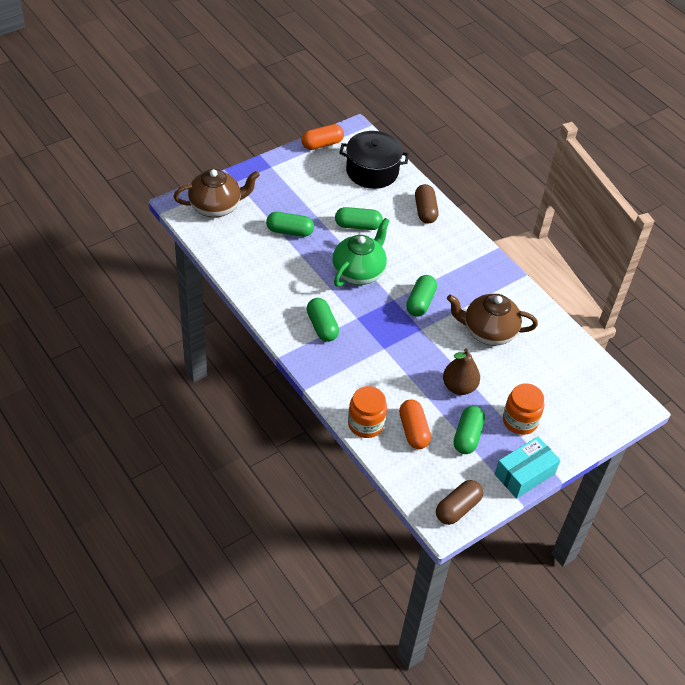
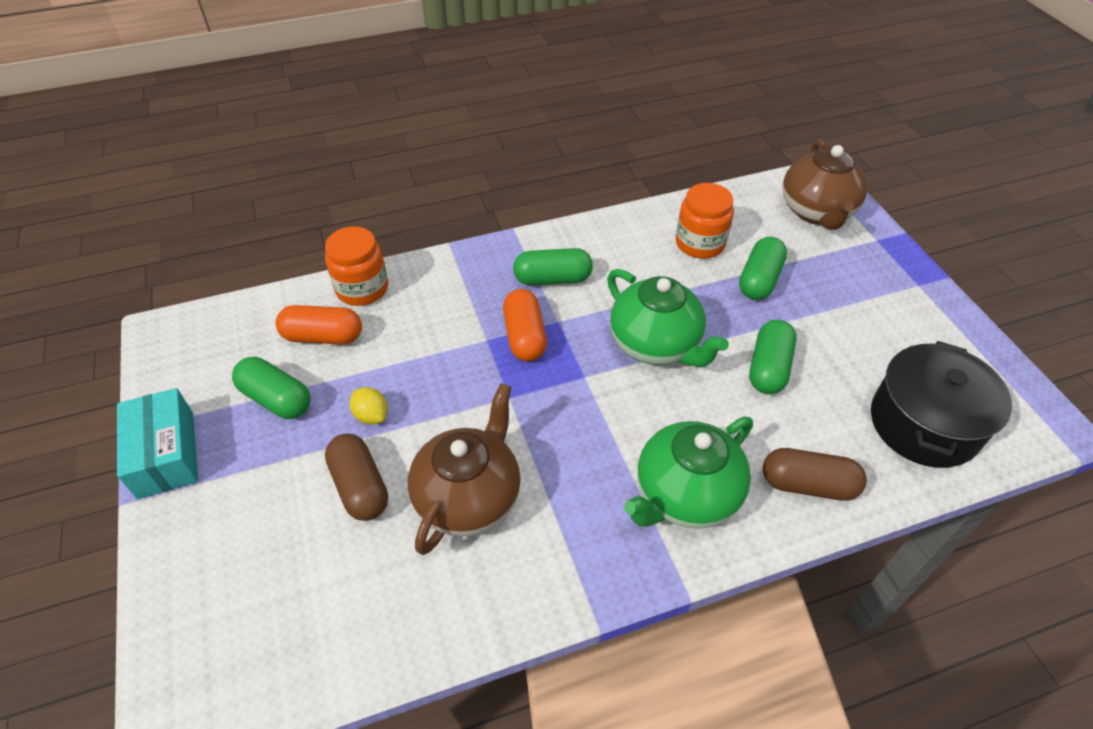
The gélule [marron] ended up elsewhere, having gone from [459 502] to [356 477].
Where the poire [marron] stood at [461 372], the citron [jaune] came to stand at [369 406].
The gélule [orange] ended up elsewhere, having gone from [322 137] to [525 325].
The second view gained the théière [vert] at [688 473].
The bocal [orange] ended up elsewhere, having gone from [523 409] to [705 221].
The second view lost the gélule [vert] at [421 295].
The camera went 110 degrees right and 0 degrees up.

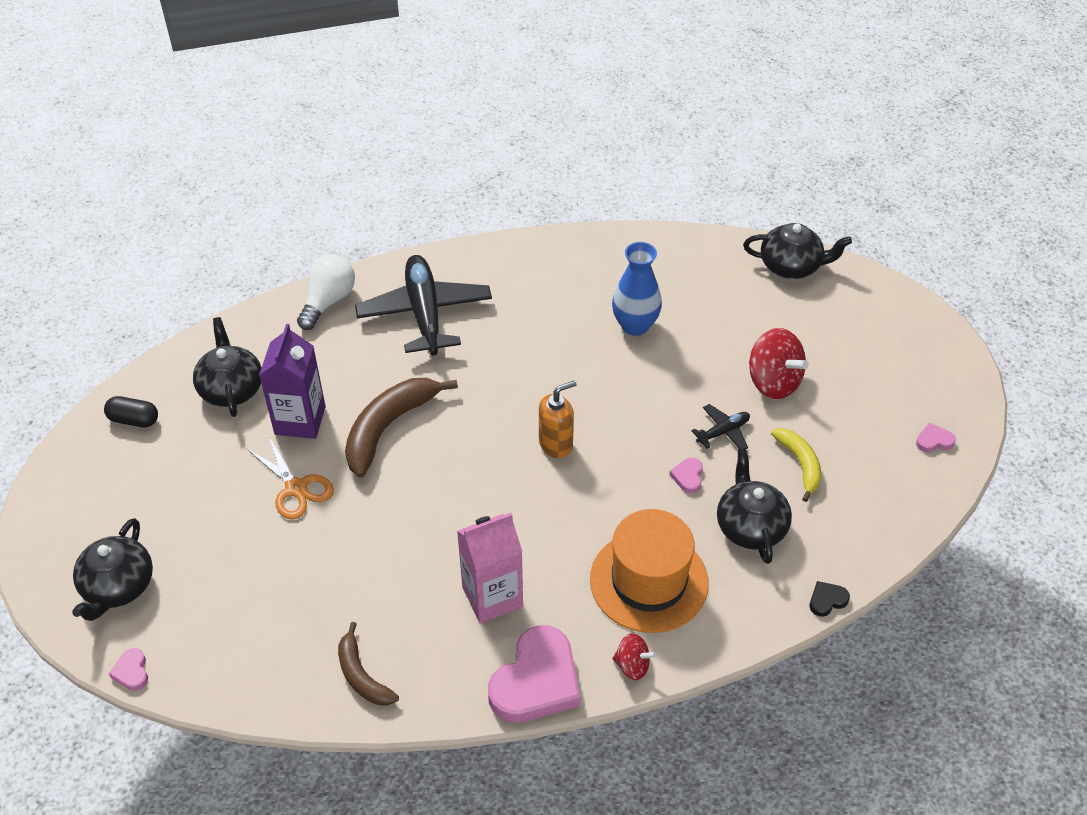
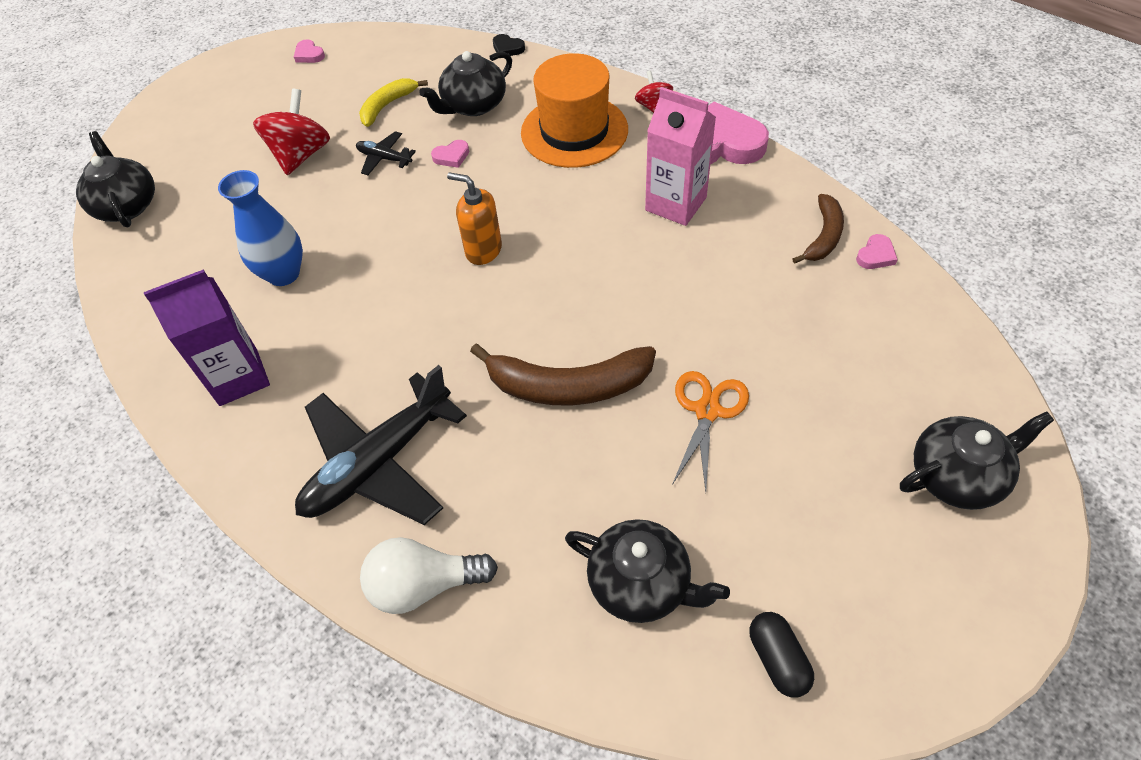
The brique de lait [violet] ended up elsewhere, having gone from [292 381] to [207 337].
The théière [noir] at [227 367] ended up facing another way, 105 degrees counterclockwise from before.
The cœur [rose] ended up elsewhere, having gone from [128 669] to [877 251].
The camera went 120 degrees left and 5 degrees up.

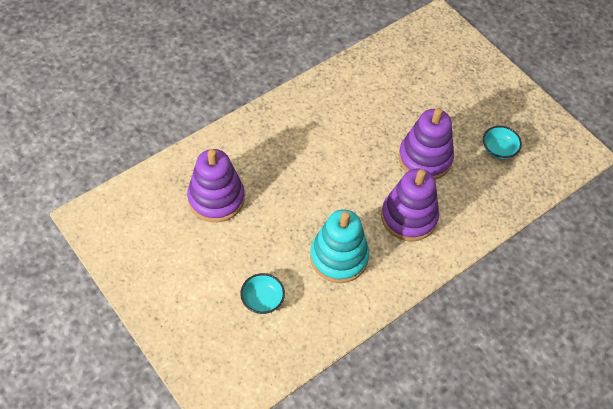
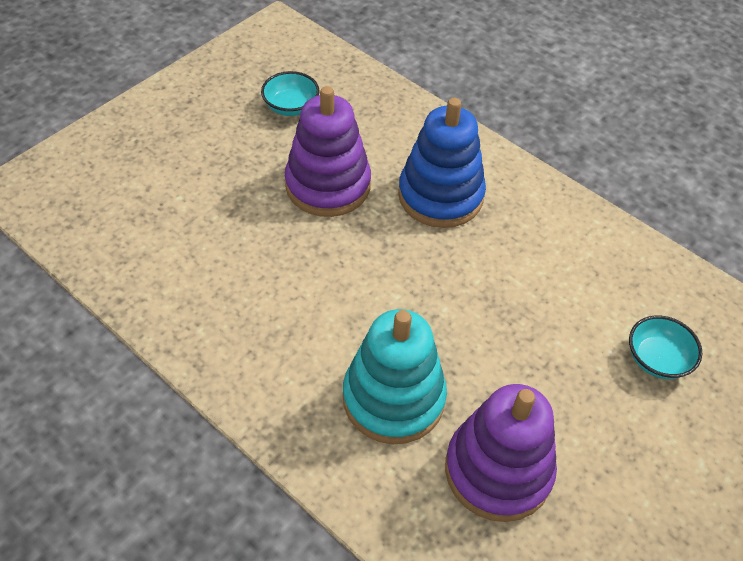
The jouet à empiler [turquoise] ended up elsewhere, having gone from [339 246] to [395 376].
What was the jouet à empiler [violet] at [410 205] turned into the jouet à empiler [bleu] at [442 163].
The camera went 100 degrees left and 5 degrees down.

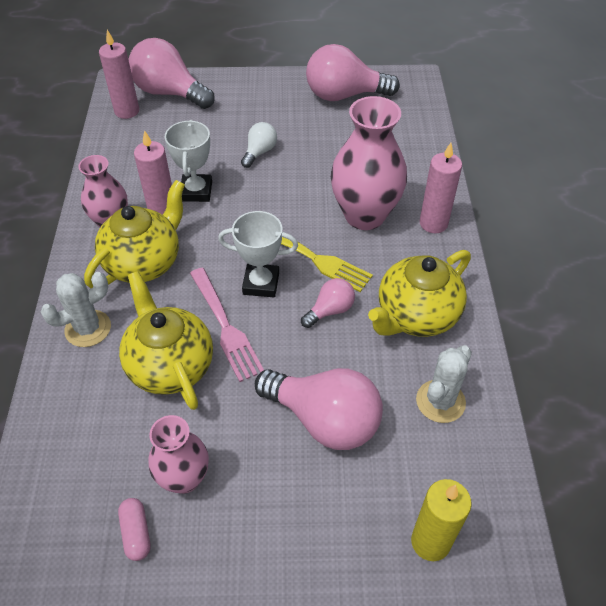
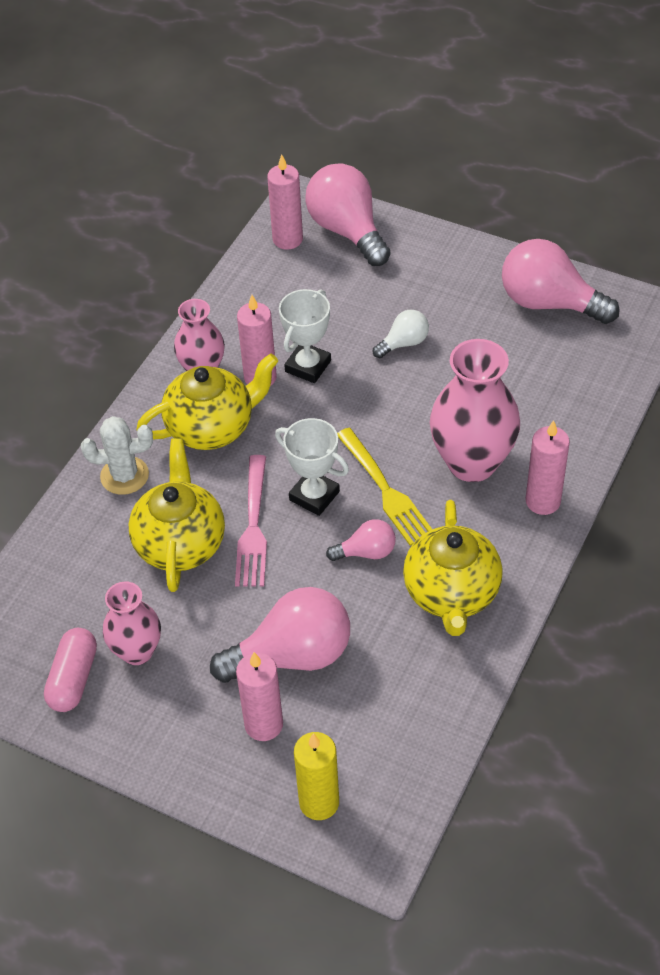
The size of the gélule [rose] at [134 529] changed by a factor of 1.51.
The ampoule [rose] at [319 409] ended up facing another way, 75 degrees counterclockwise from before.
The second view gained the bougie [rose] at [259 696].
The théière [jaune] at [419 293] ended up facing another way, 75 degrees counterclockwise from before.
The second view lost the cactus [blanc] at [444 384].
The camera went 30 degrees right and 0 degrees up.

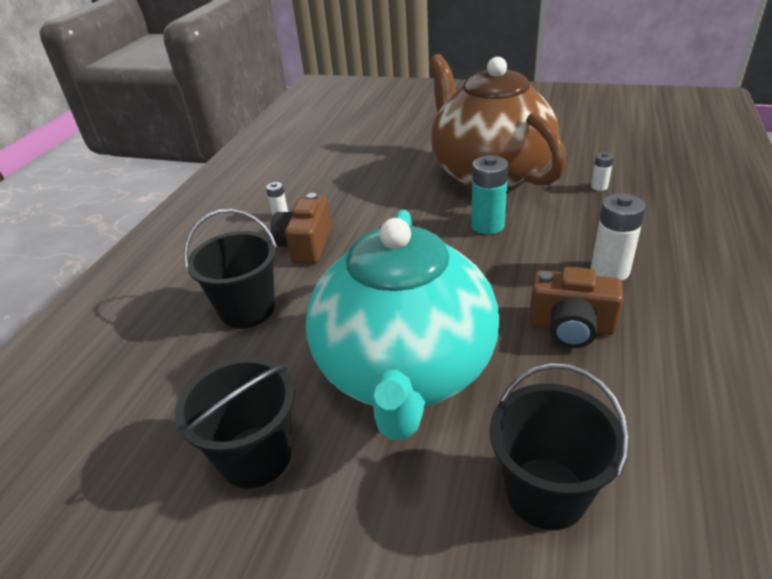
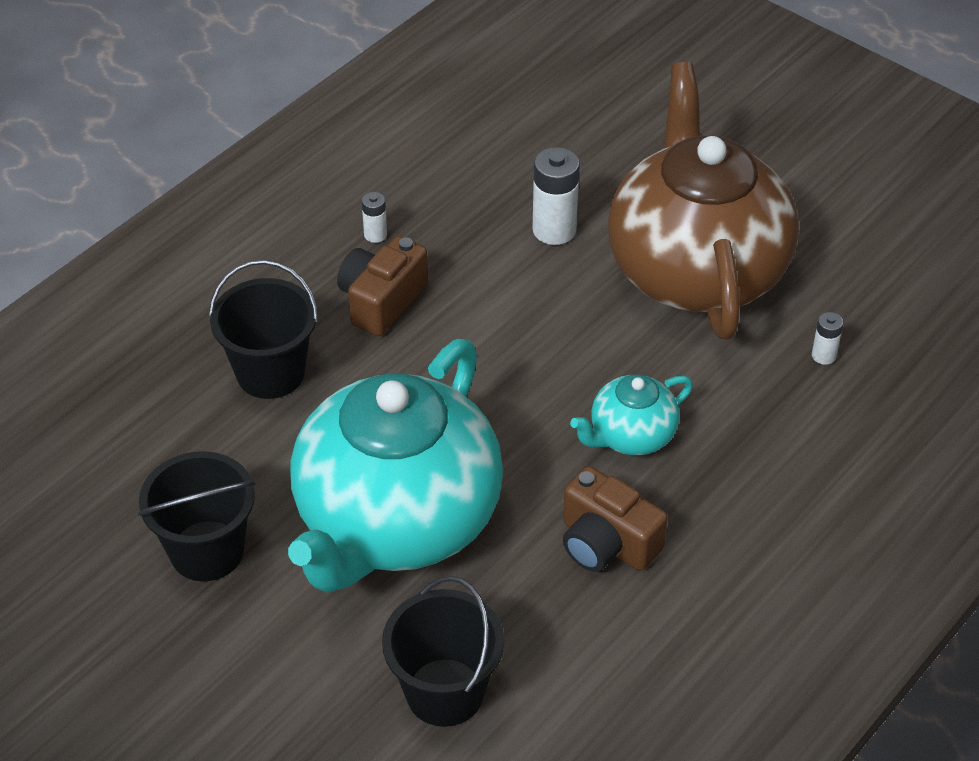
The pile [blanc] ended up elsewhere, having gone from [618 237] to [556 196].
The second view gained the théière [turquoise] at [631 414].
The second view lost the pile [turquoise] at [489 195].
The camera went 20 degrees right and 10 degrees up.

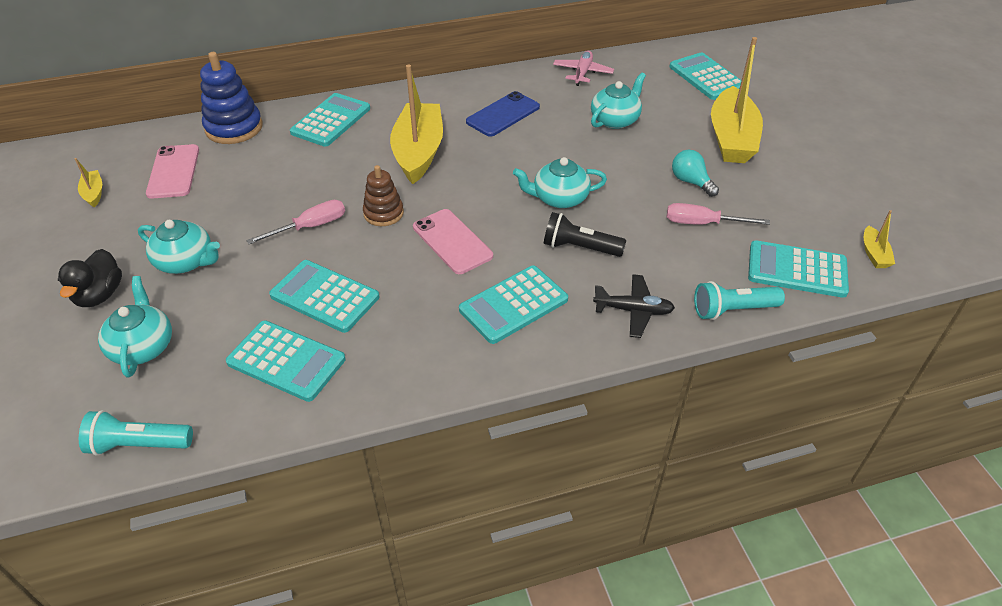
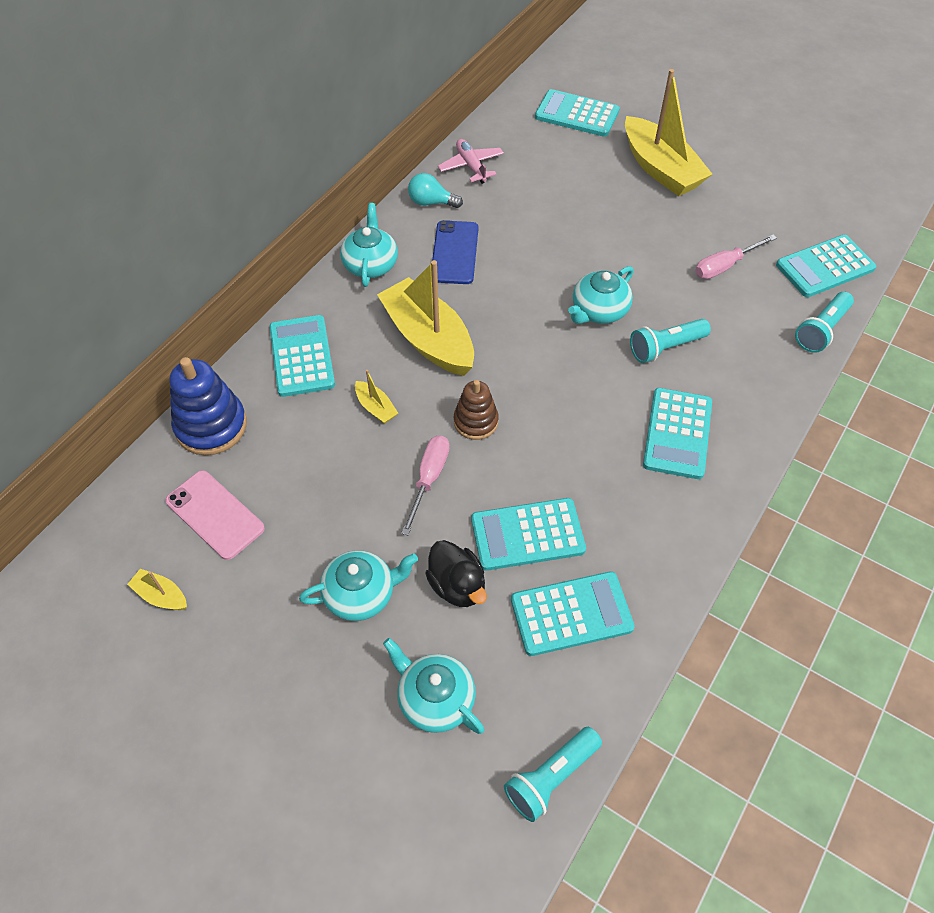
The théière [turquoise] ended up elsewhere, having gone from [618 101] to [369 245].
The bateau [jaune] ended up elsewhere, having gone from [879 239] to [376 397].
The ampoule [turquoise] ended up elsewhere, having gone from [695 173] to [435 190].
The canard [noir] ended up elsewhere, having gone from [90 278] to [456 573].
What was the lampe de poche [noir] at [585 234] turned into the lampe de poche [turquoise] at [670 341].
The second view lost the téléphone [rose] at [453 241].
The second view lost the avion [noir] at [634 306].
The camera went 40 degrees left and 10 degrees up.

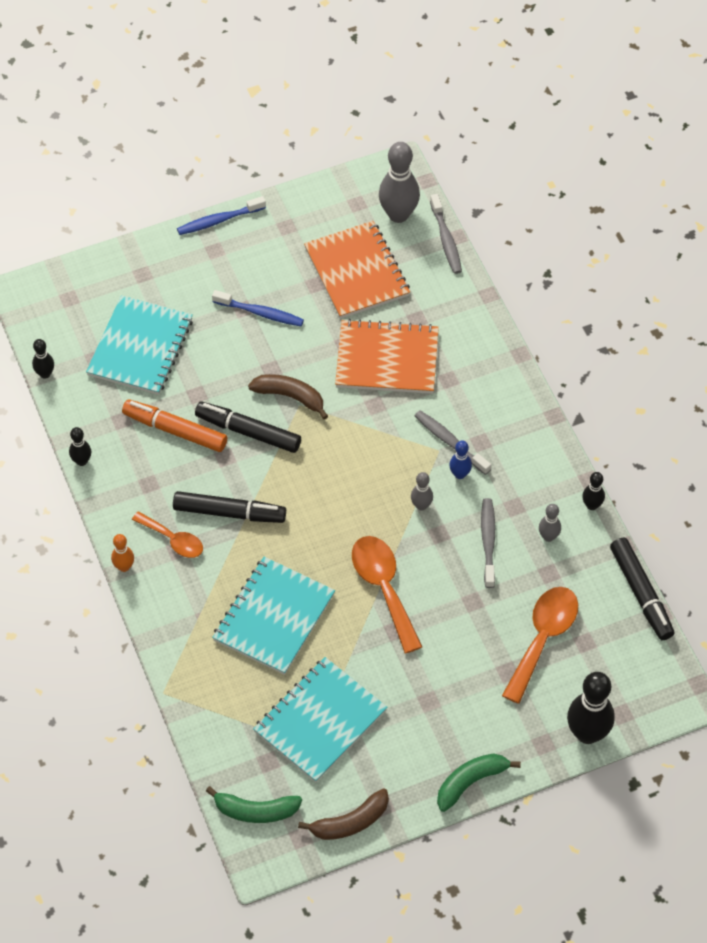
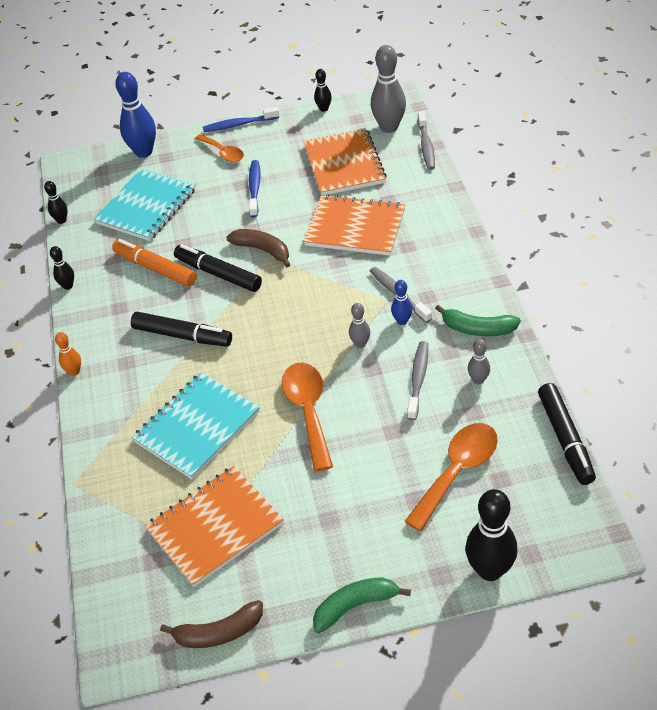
The second view gained the quille [bleu] at [135 115].
What was the carnet [turquoise] at [320 720] turned into the carnet [orange] at [214 526].
The cuillère [orange] ended up elsewhere, having gone from [167 534] to [219 148].
The brosse à dents [bleu] at [258 308] ended up facing another way, 120 degrees counterclockwise from before.
The quille [noir] ended up elsewhere, having gone from [593 491] to [323 90].
The banane [vert] ended up elsewhere, having gone from [254 804] to [478 320].
The camera went 15 degrees right and 10 degrees down.

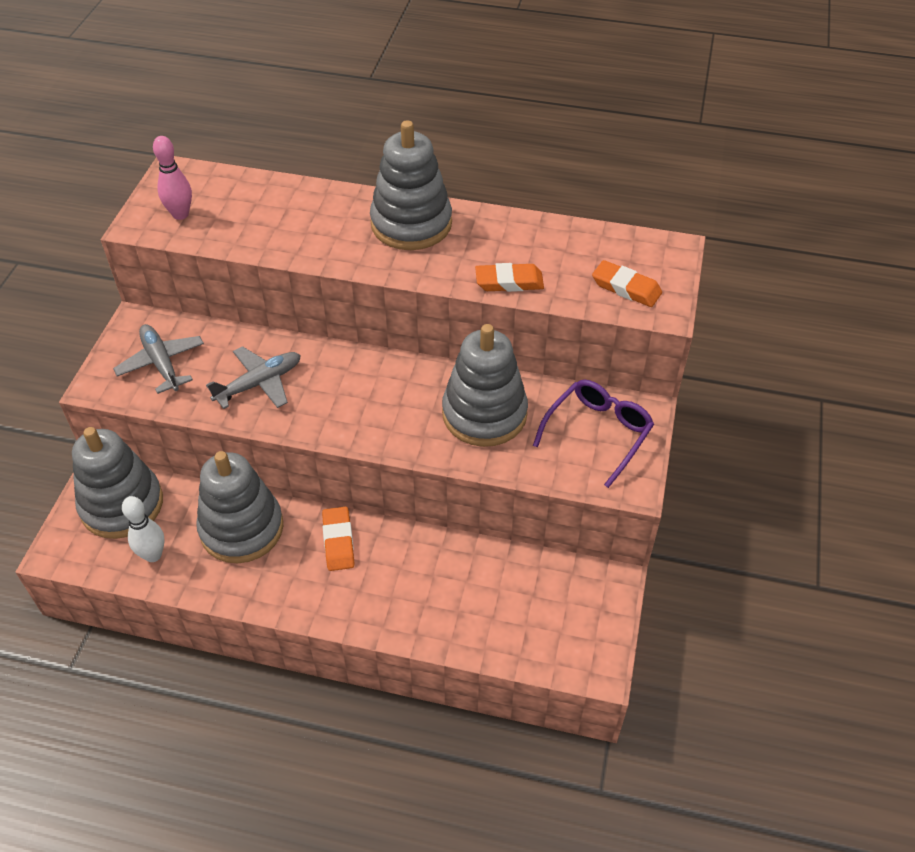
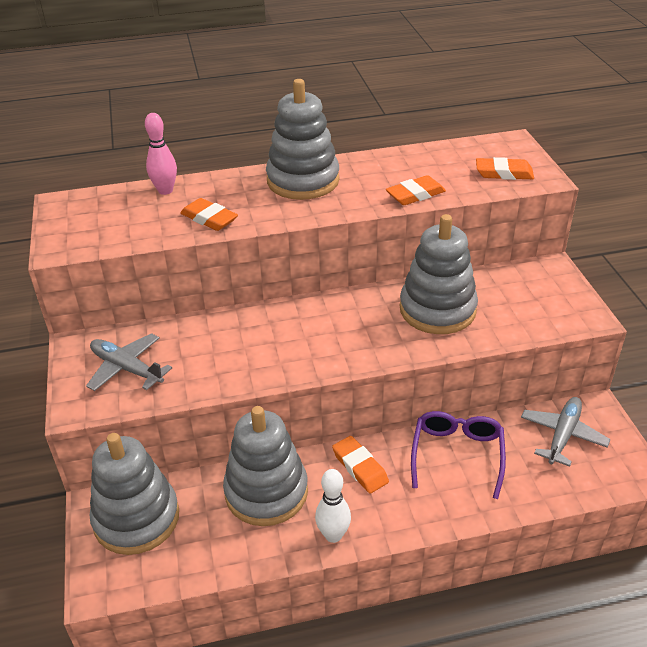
The quille [rose] ended up elsewhere, having gone from [172 178] to [161 154].
The second view gained the gomme [orange] at [209 214].
The quille [blanc] ended up elsewhere, having gone from [143 529] to [333 506].
The lunettes [violet] ended up elsewhere, having gone from [593 434] to [458 455].
The avion [gris] ended up elsewhere, having gone from [253 377] to [566 432].
The camera went 25 degrees left and 10 degrees down.

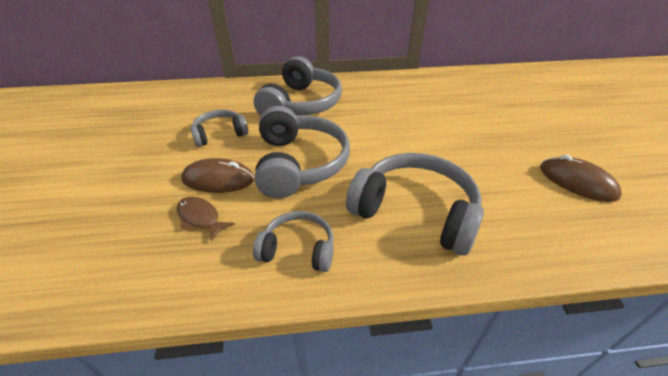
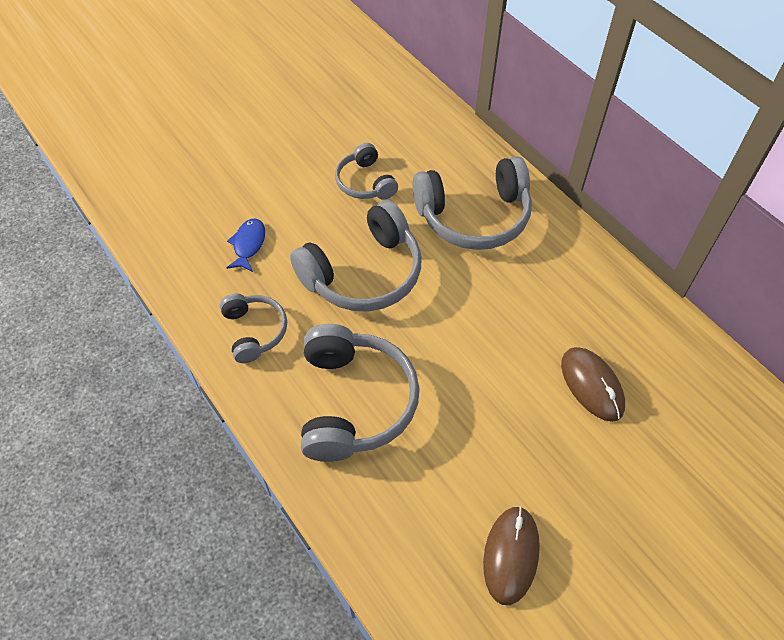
What was the poisson [marron] at [206 219] turned into the poisson [bleu] at [246 245].
The casque audio [gris] at [219 128] ended up facing another way, 150 degrees counterclockwise from before.
The souris [marron] ended up elsewhere, having gone from [217 175] to [593 384].
The camera went 60 degrees right and 15 degrees up.

